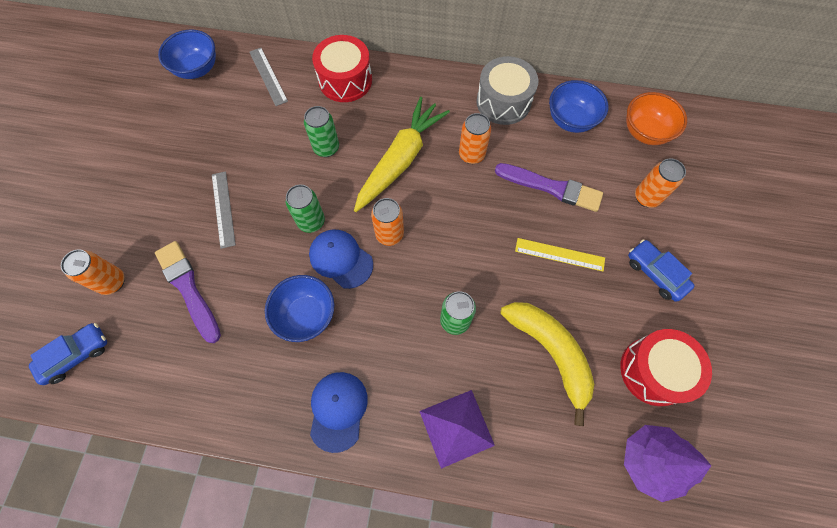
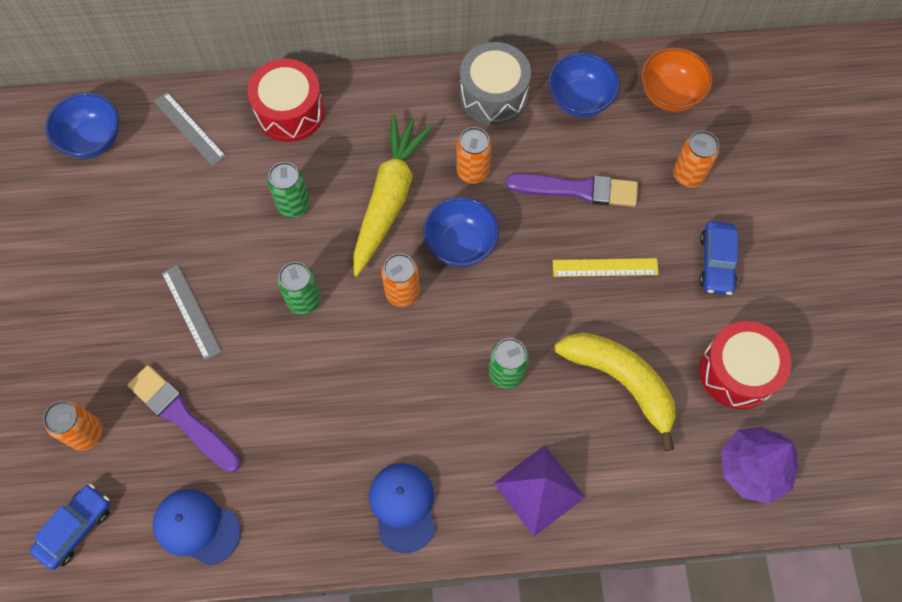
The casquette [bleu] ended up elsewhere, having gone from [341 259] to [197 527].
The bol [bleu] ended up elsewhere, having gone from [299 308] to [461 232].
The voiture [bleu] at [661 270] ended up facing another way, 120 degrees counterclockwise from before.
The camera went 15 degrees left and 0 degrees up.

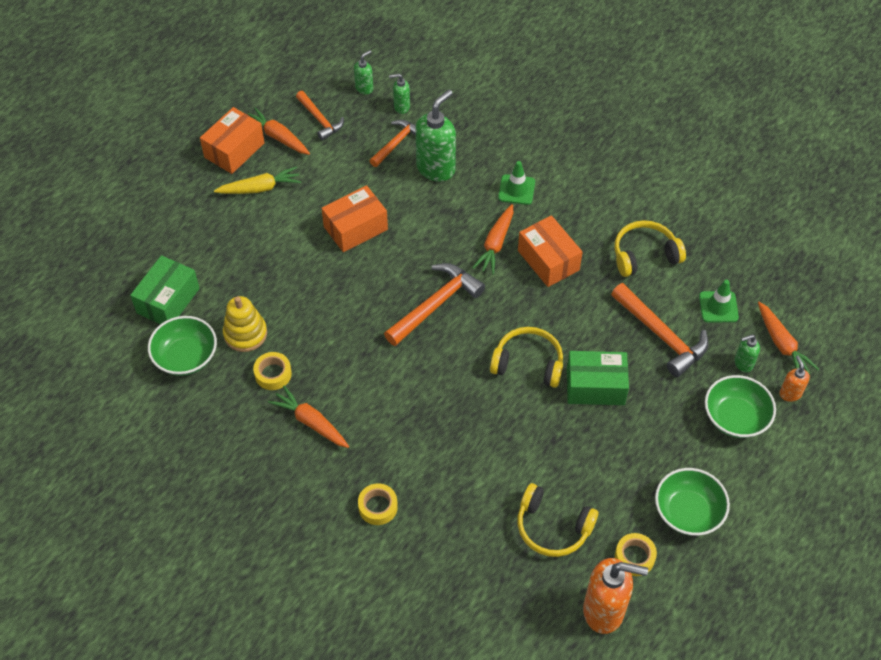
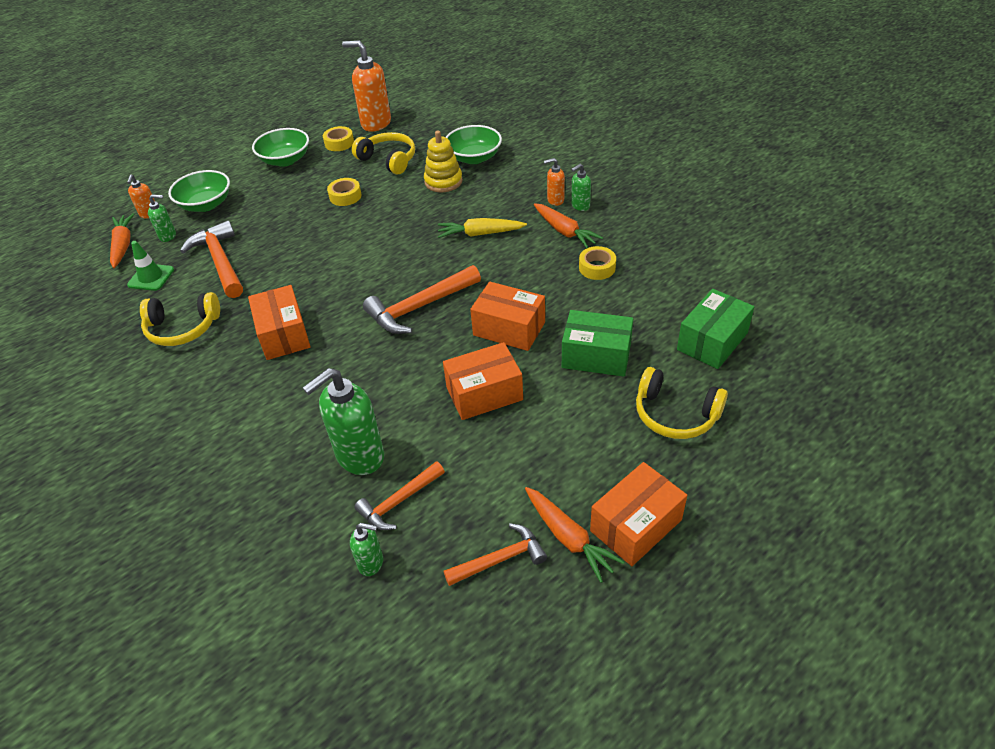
The ruban adhésif [jaune] ended up elsewhere, having gone from [378 504] to [344 192].
The jouet à empiler [jaune] ended up elsewhere, having gone from [245 324] to [443 161].
The carotte [jaune] ended up elsewhere, having gone from [257 180] to [482 228].
The marteau [orange] at [320 116] ended up facing another way, 90 degrees clockwise from before.
The bol [vert] ended up elsewhere, having gone from [182 346] to [474 144].
The second view gained the boîte [orange] at [507 316].
The second view gained the distributeur de savon [orange] at [554 182].
The boîte [vert] ended up elsewhere, having gone from [598 378] to [597 343].
The distributeur de savon [vert] ended up elsewhere, having gone from [363 72] to [581 187].
The casque audio [jaune] ended up elsewhere, having gone from [526 357] to [682 403].
The second view lost the carotte [orange] at [492 239].
The second view lost the cône de chantier [vert] at [516 183].
The camera went 165 degrees left and 10 degrees down.

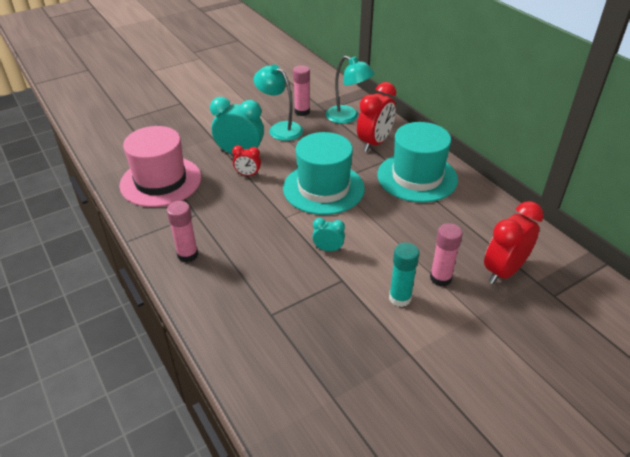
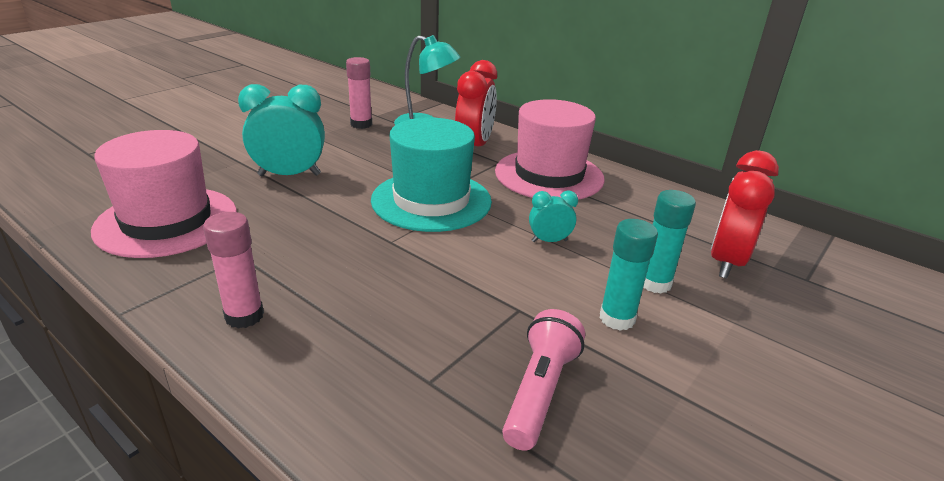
What was the chapeau [turquoise] at [418 162] turned into the chapeau [rose] at [550 149].
The second view gained the lampe de poche [rose] at [543 380].
The réveil [turquoise] ended up elsewhere, having gone from [328 234] to [553 216].
What was the bâton de colle [rose] at [446 255] turned into the bâton de colle [turquoise] at [669 242].
The second view lost the réveil [rouge] at [246 160].
The second view lost the lampe [turquoise] at [278 102].
The camera went 20 degrees left and 10 degrees down.

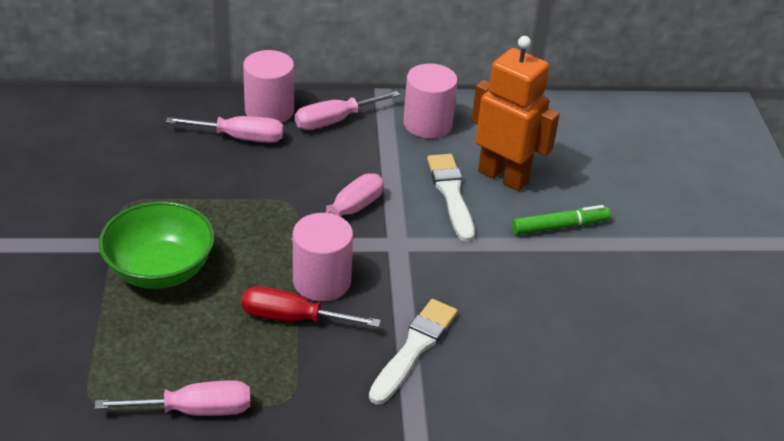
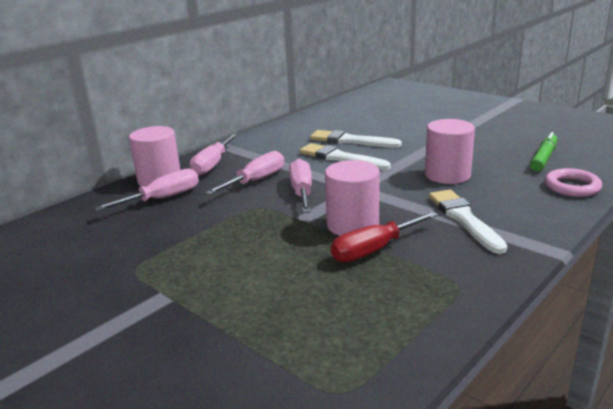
The tournevis [rose] ended up elsewhere, having gone from [172 398] to [244 173].
Where the robot [orange] stood at [516 113], the pinceau [blanc] came to stand at [356 139].
The cylindre [rose] ended up elsewhere, having gone from [430 101] to [450 151].
The feutre [vert] ended up elsewhere, having gone from [561 220] to [544 152].
The second view gained the anneau [rose] at [573 182].
The second view lost the bol [vert] at [157 245].
The camera went 40 degrees left and 15 degrees down.

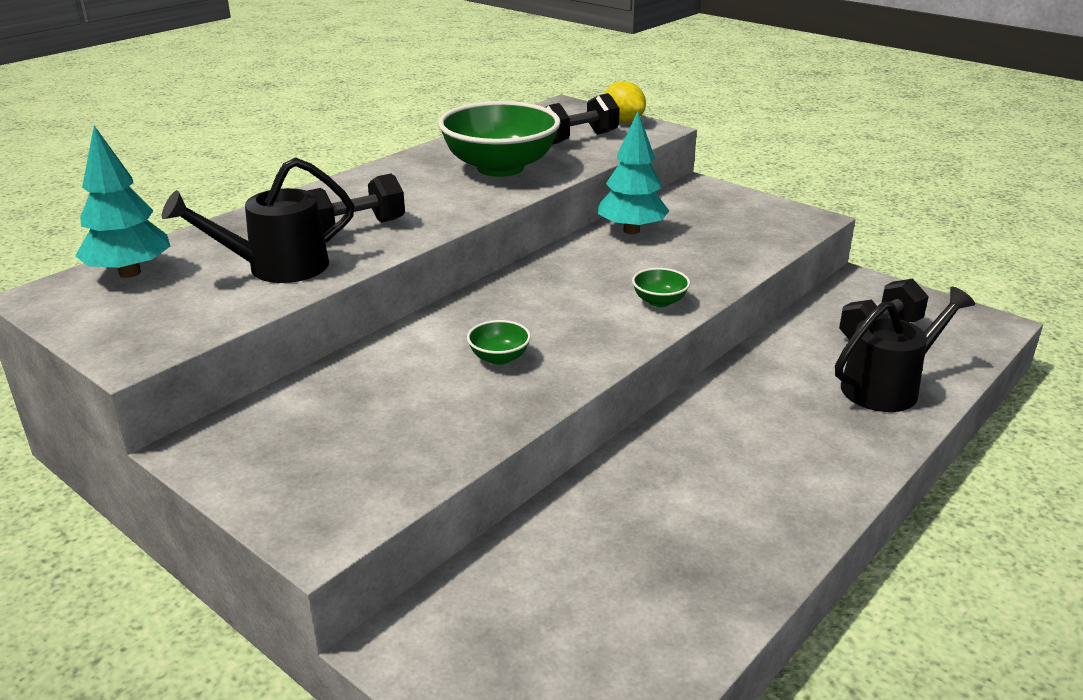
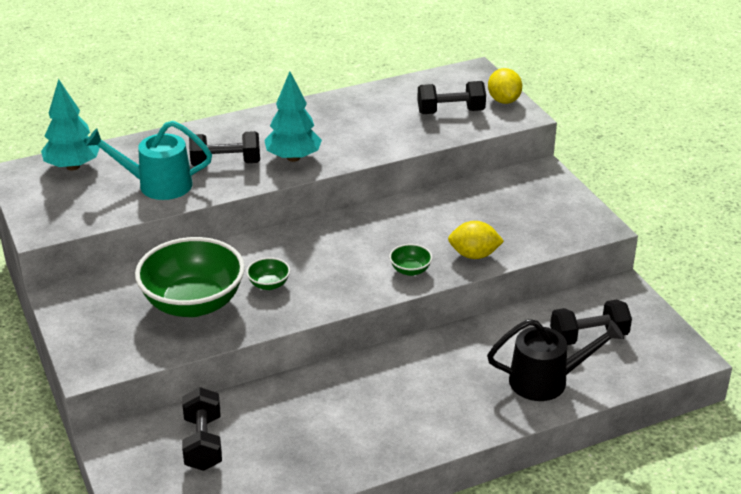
What was the arrosoir [noir] at [258 220] turned into the arrosoir [turquoise] at [149 160].
The bol [vert] ended up elsewhere, having gone from [499 139] to [190 277].
The second view gained the haltère [noir] at [202 429].
The arbre [turquoise] ended up elsewhere, having gone from [633 172] to [293 116].
The second view gained the citron [jaune] at [476 240].
The camera went 25 degrees right and 5 degrees up.

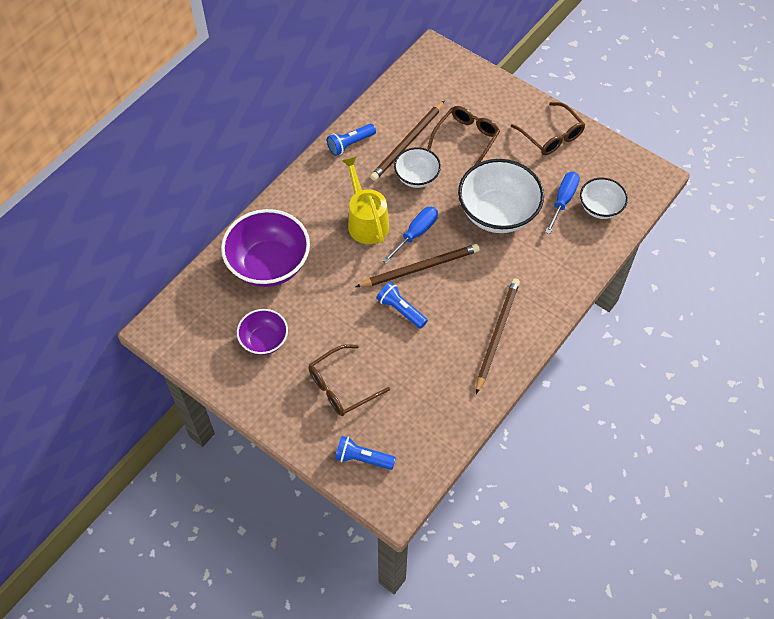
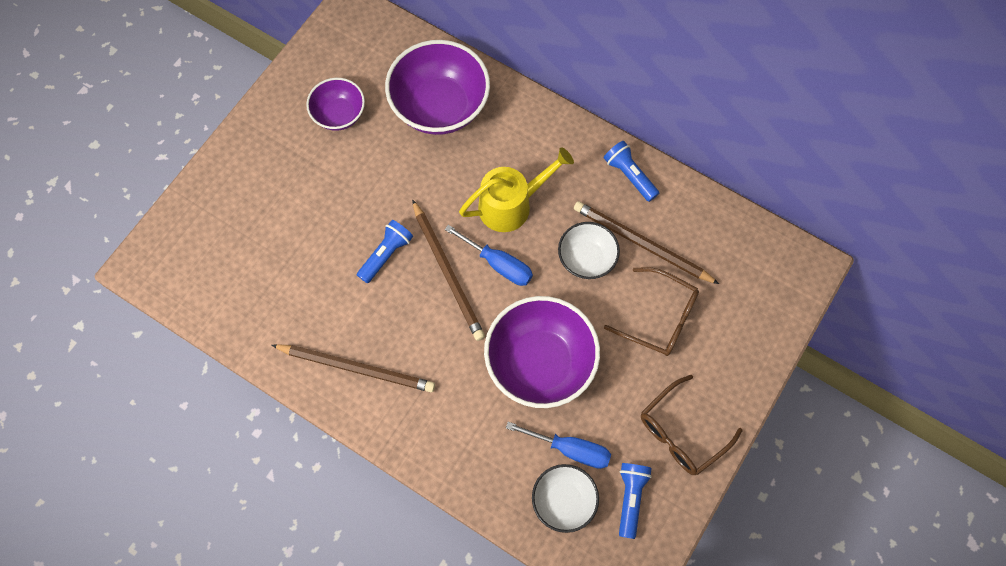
What was the bol [blanc] at [501 196] turned into the bol [violet] at [542 352].
The lampe de poche [bleu] ended up elsewhere, having gone from [365 453] to [635 501].
The second view lost the lunettes [marron] at [349 380].
The camera went 85 degrees right and 10 degrees up.

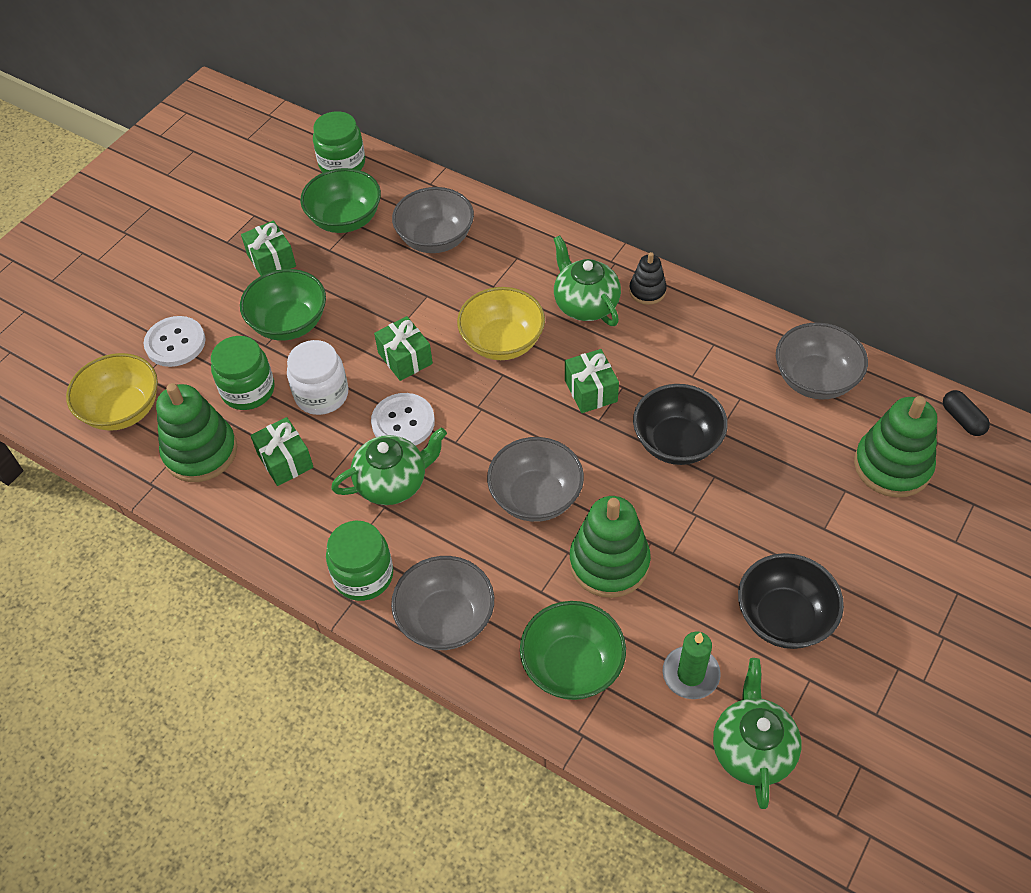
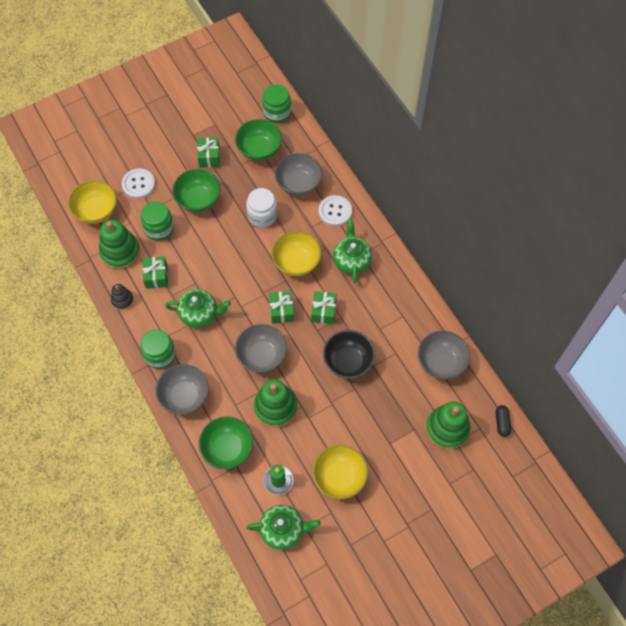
The jouet à empiler [noir] ended up elsewhere, having gone from [648 278] to [122 297].
The bocal [blanc] ended up elsewhere, having gone from [317 377] to [261 207].
The théière [vert] at [757 733] ended up facing another way, 60 degrees clockwise from before.
The cadeau [vert] ended up elsewhere, having gone from [403 348] to [281 307].
What was the bol [noir] at [791 601] turned into the bol [jaune] at [340 472].
The bouton [blanc] ended up elsewhere, having gone from [403 419] to [335 210].
The camera went 25 degrees right and 10 degrees up.

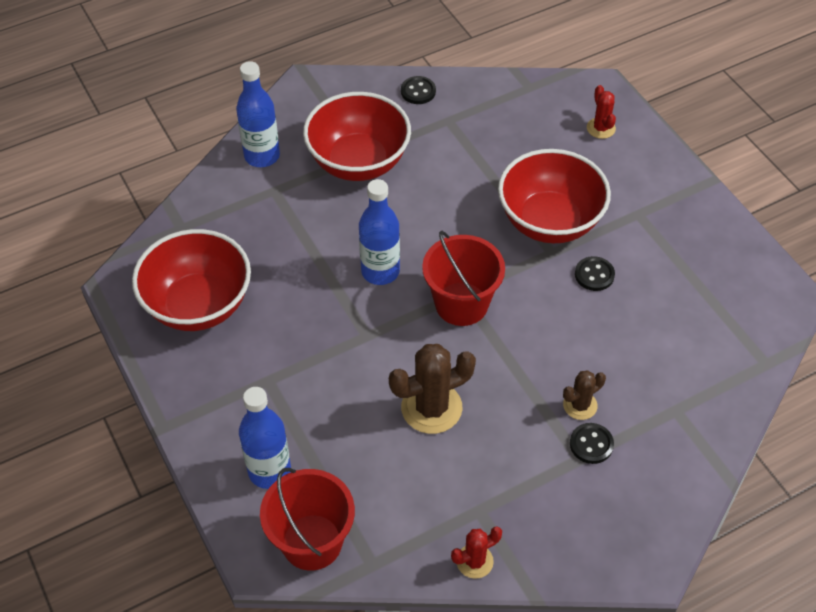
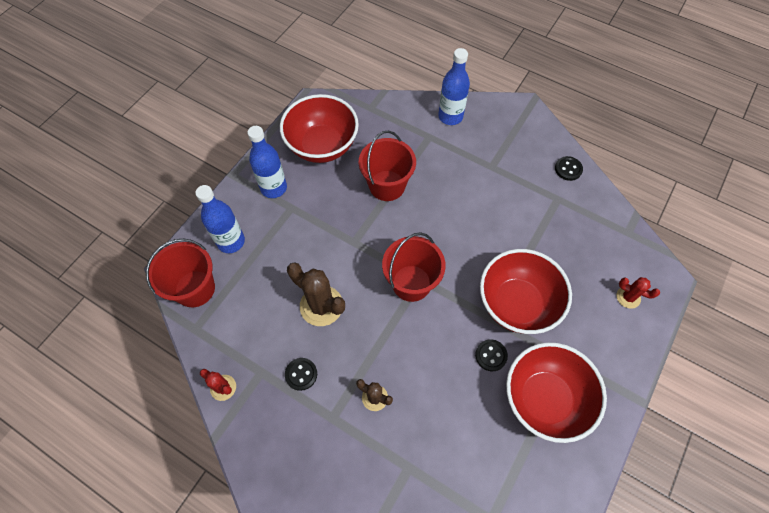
The bouteille [bleu] ended up elsewhere, having gone from [379 232] to [267 162].
The bouton [noir] ended up elsewhere, having gone from [592 443] to [301 374].
The second view gained the seau [rouge] at [387 166].
The bol [rouge] ended up elsewhere, having gone from [357 136] to [556 392].
The cactus [rouge] at [601 112] ended up facing another way, 75 degrees clockwise from before.
The camera went 60 degrees right and 10 degrees up.

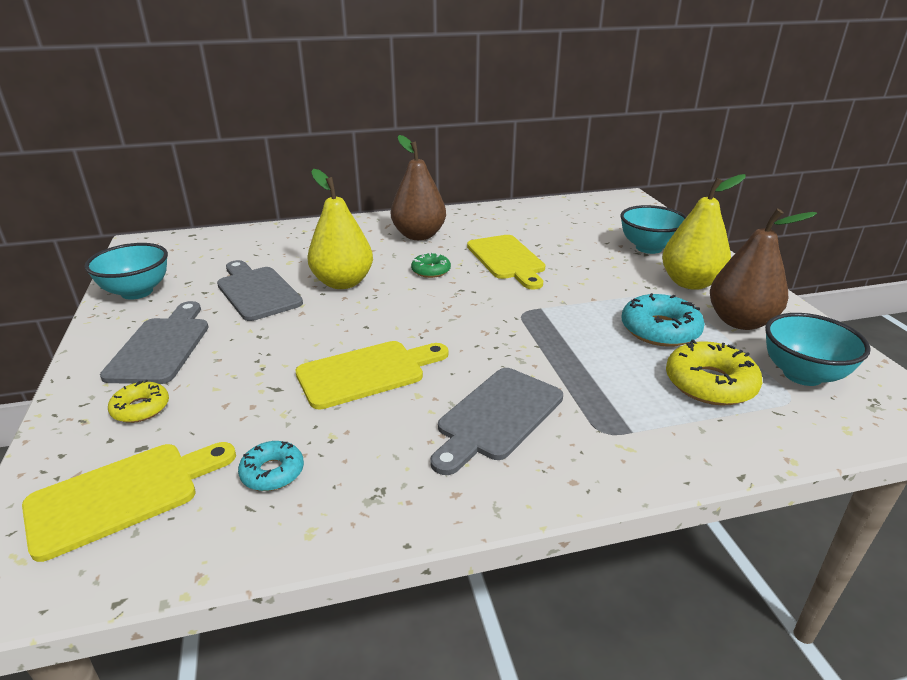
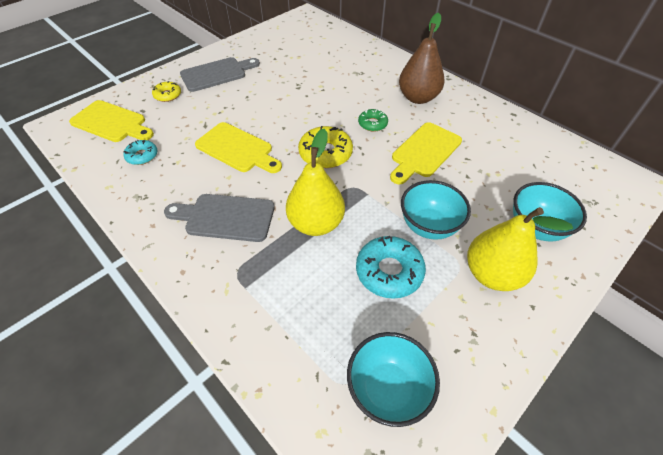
The poire [jaune] ended up elsewhere, having gone from [340 229] to [315 182].
The beignet [jaune] ended up elsewhere, having gone from [714 372] to [325 147].
The bol [turquoise] ended up elsewhere, having gone from [126 271] to [436 210].
The second view lost the planche à découper [gris] at [260 290].
The second view lost the poire [marron] at [763 269].
The camera went 60 degrees right and 20 degrees up.

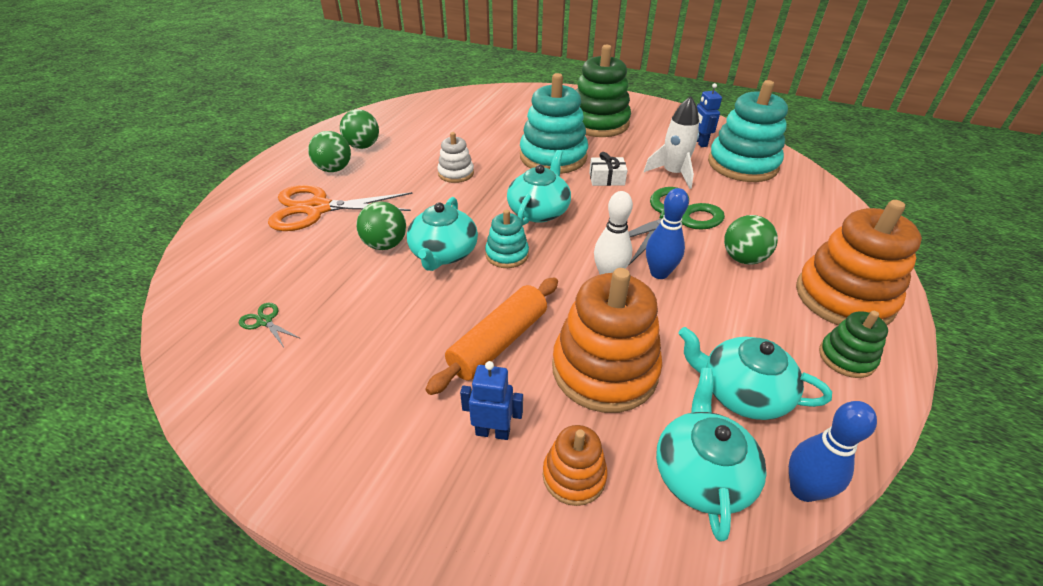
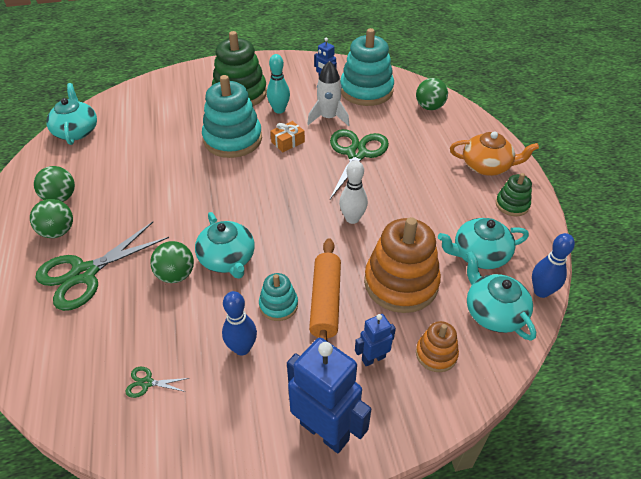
What was the ciseaux [orange] at [340 208] turned into the ciseaux [vert] at [102 266].
The théière [turquoise] ended up elsewhere, having gone from [539 188] to [71 114].
The quille [bleu] ended up elsewhere, having gone from [667 233] to [239 323].
The jouet à empiler [turquoise] ended up elsewhere, having gone from [507 238] to [278 297].
The second view gained the quille [turquoise] at [278 84].
What was the cadeau [blanc] at [608 169] turned into the cadeau [orange] at [287 136].
The second view gained the robot [bleu] at [329 395].
The balle [vert] ended up elsewhere, having gone from [751 239] to [432 94].
Where the jouet à empiler [orange] stood at [859 262], the théière [orange] came to stand at [494 153].
The second view lost the jouet à empiler [blanc] at [455 157].
The camera went 35 degrees left and 5 degrees up.

